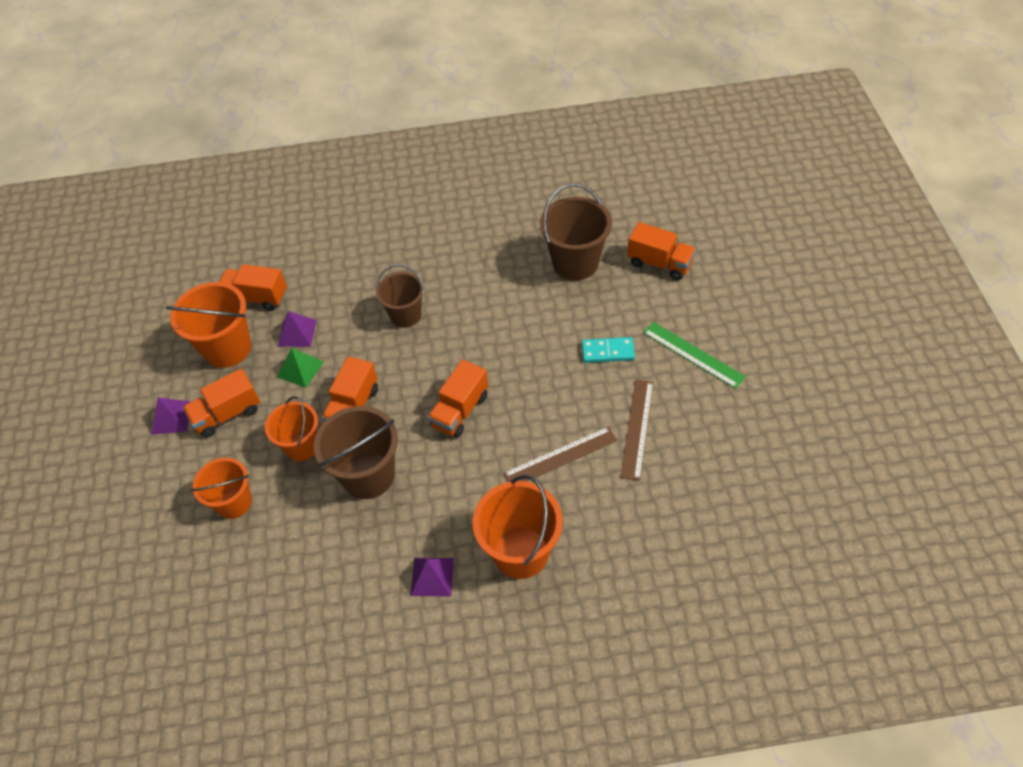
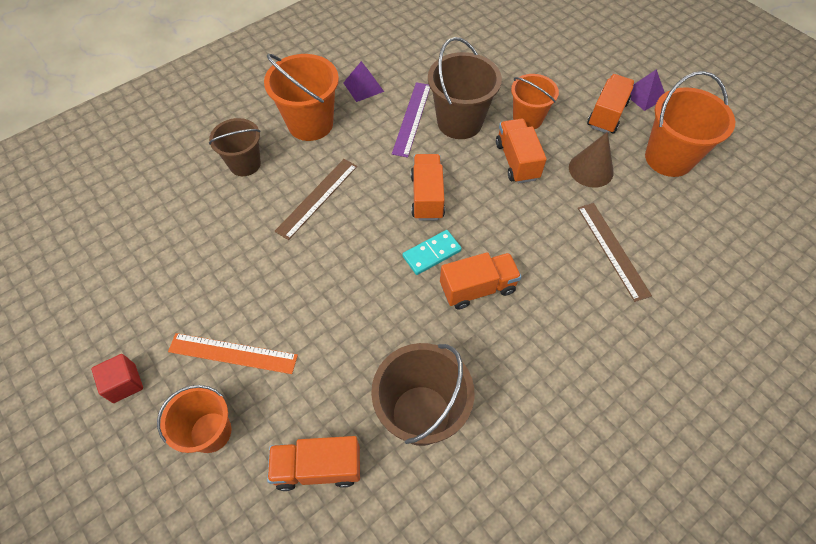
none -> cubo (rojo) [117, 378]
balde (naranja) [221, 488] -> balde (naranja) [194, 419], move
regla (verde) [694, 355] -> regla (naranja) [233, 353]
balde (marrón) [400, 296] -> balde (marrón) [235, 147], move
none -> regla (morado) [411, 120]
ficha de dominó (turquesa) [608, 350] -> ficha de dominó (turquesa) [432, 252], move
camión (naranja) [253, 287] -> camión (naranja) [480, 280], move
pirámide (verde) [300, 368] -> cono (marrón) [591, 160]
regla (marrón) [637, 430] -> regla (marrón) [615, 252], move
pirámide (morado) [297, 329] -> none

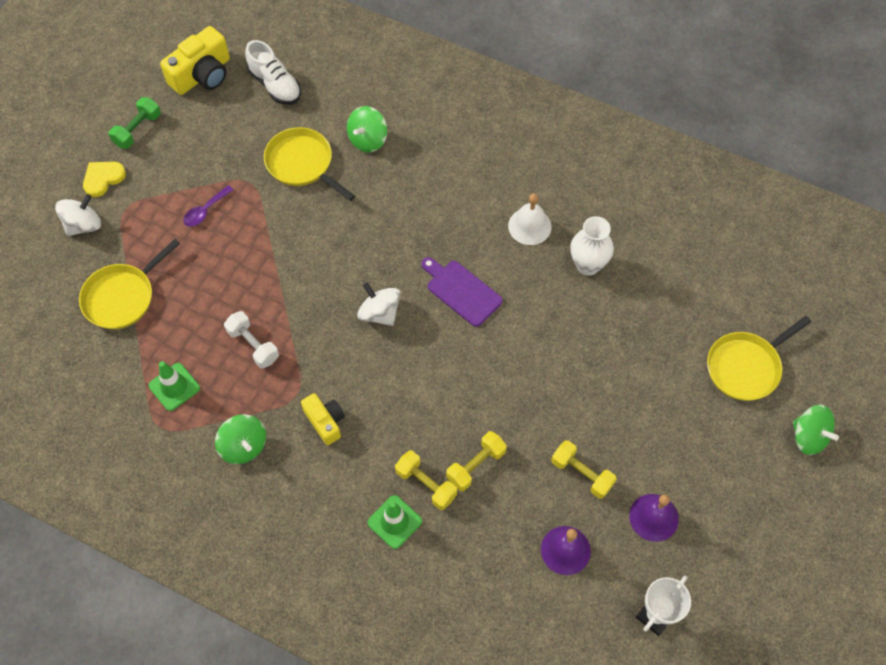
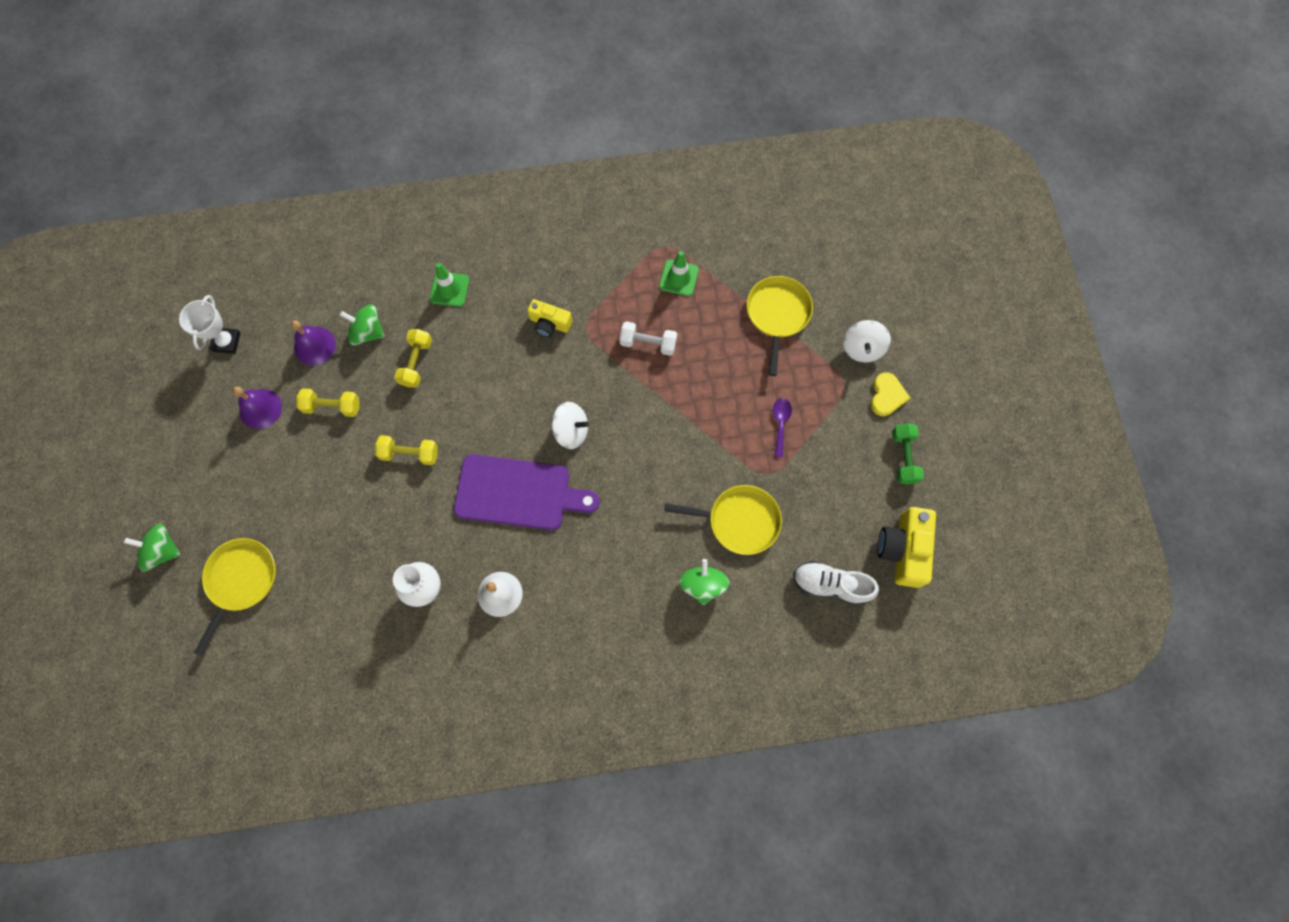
peonza (verde) [240, 439] -> peonza (verde) [362, 324], move
mancuerna (amarillo) [426, 480] -> mancuerna (amarillo) [406, 450], move
tabla de cortar (morado) [461, 292] -> tabla de cortar (morado) [527, 492], x1.60

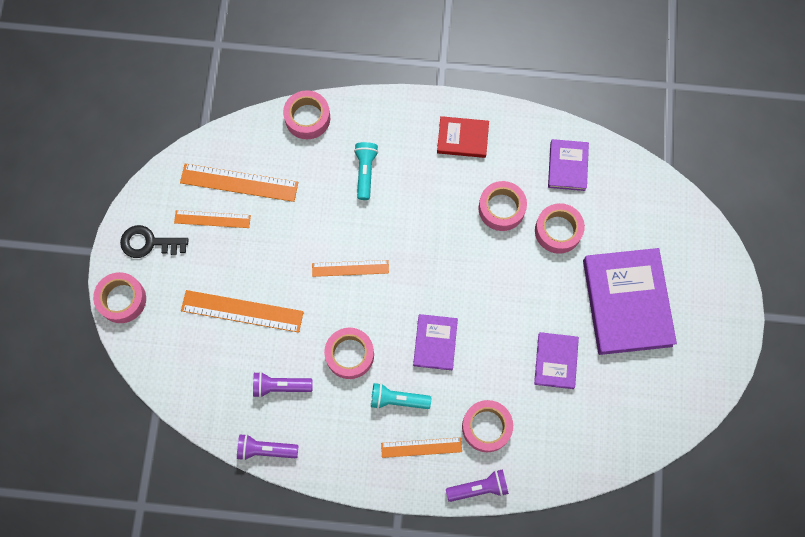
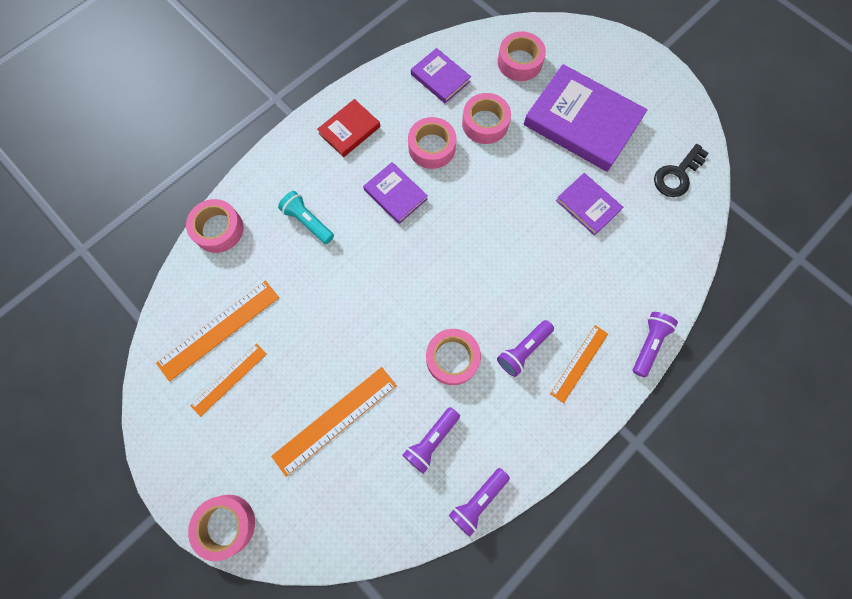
libro (morado) [435, 342] -> libro (morado) [395, 193], move
lámpara de mano (turquesa) [401, 396] -> lámpara de mano (morado) [525, 348]
cinta adhesiva (rosa) [487, 426] -> cinta adhesiva (rosa) [522, 56], move
llave (negro) [154, 241] -> llave (negro) [681, 170], move
regla (naranja) [350, 268] -> none

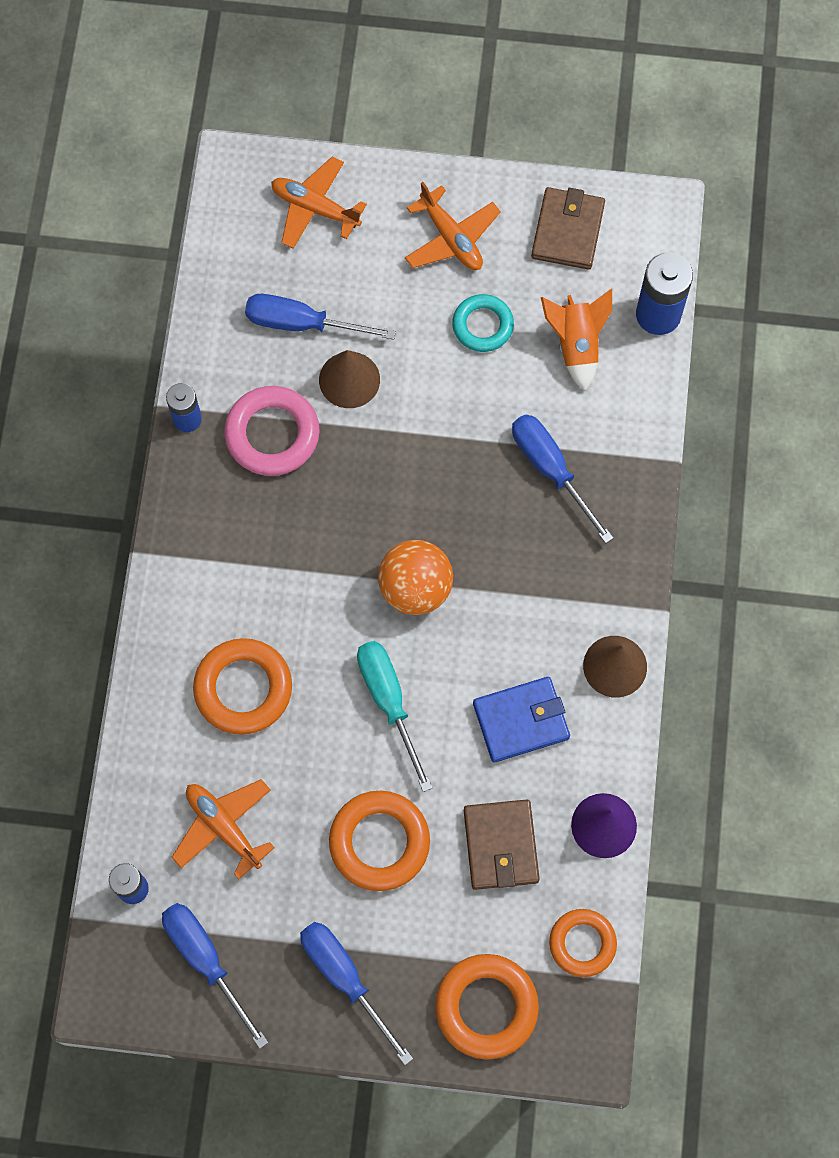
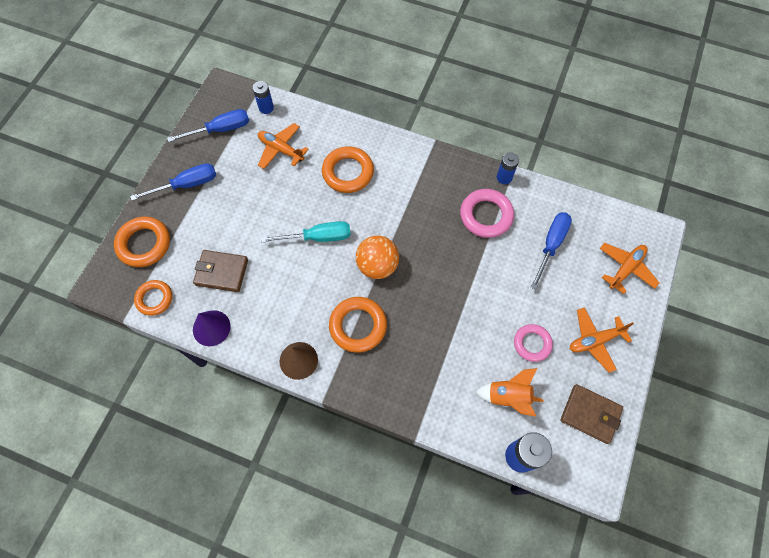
avión (naranja) [223, 829] -> avión (naranja) [283, 146], 120 degrees counterclockwise
anillo (naranja) [379, 841] -> anillo (naranja) [358, 325], move
anillo (turquesa) [483, 323] -> anillo (rosa) [533, 343]
cono (marrón) [349, 379] -> none
cartera (azul) [521, 719] -> none
destornillador (azul) [562, 478] -> none

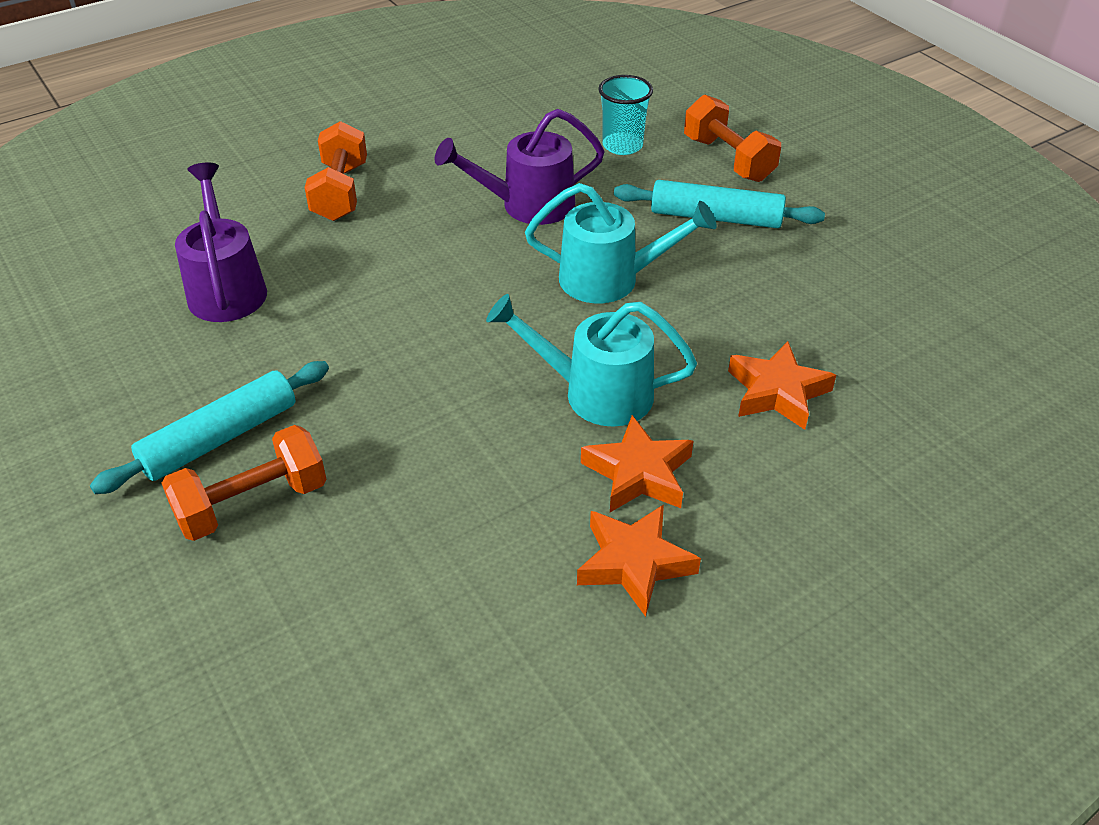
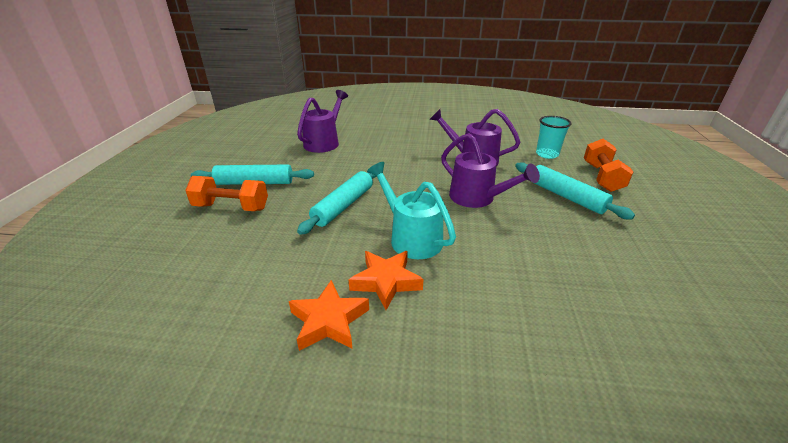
none -> rodillo (turquesa) [337, 203]
regadera (turquesa) [621, 243] -> regadera (morado) [490, 170]
mancuerna (naranja) [336, 171] -> none
estrella (naranja) [782, 385] -> none

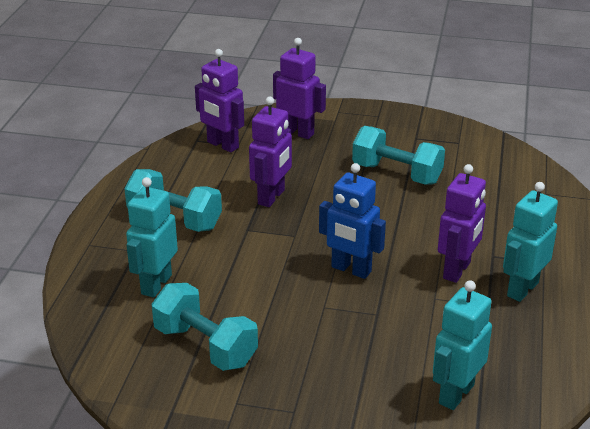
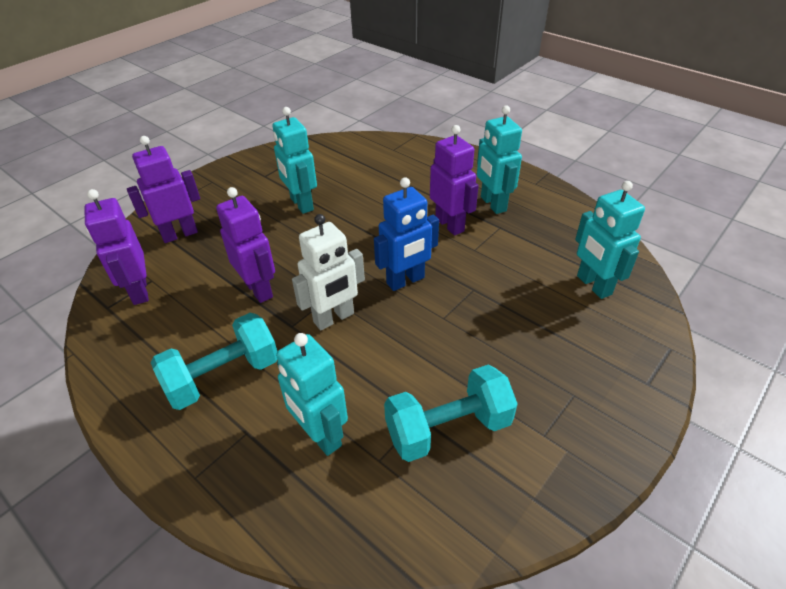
robot (morado) [219, 101] -> robot (morado) [116, 247], 90 degrees clockwise
mancuerna (turquesa) [398, 155] -> robot (turquesa) [294, 160]
none -> robot (blanco) [328, 272]

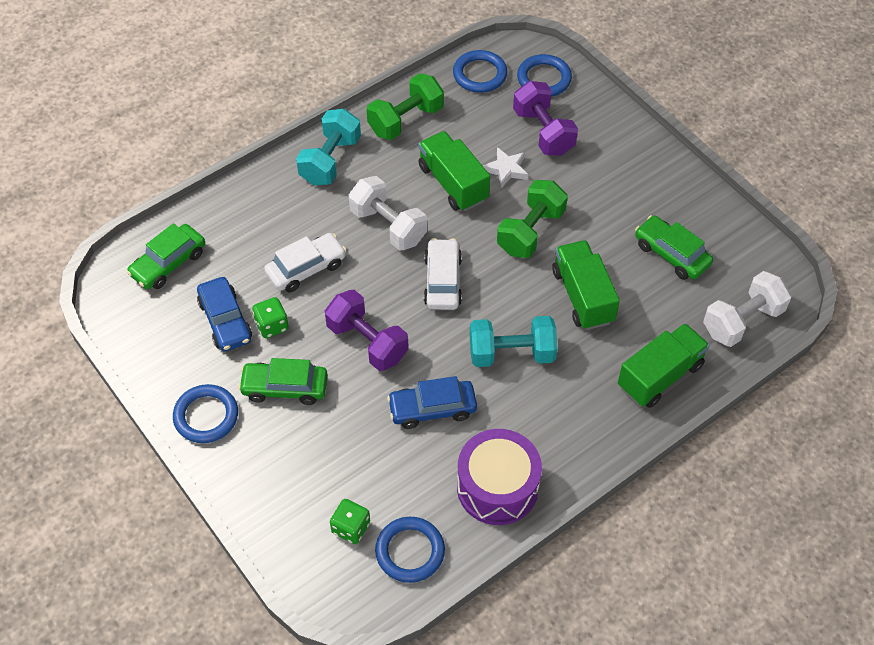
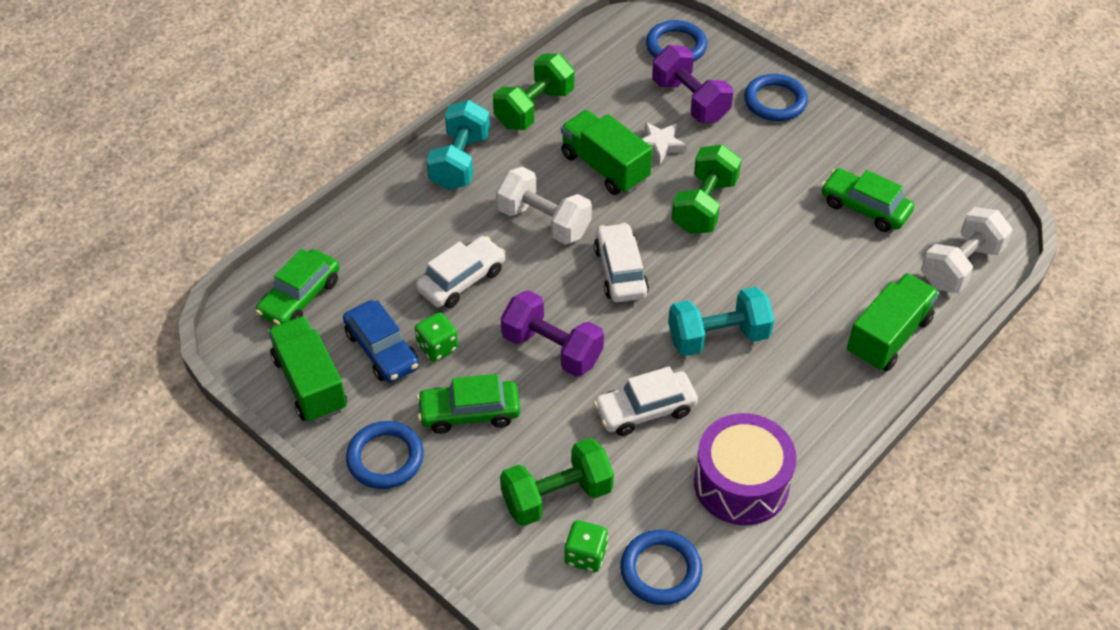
camión (verde) [586, 285] -> camión (verde) [307, 369], move
none -> mancuerna (verde) [557, 482]
coche (azul) [432, 402] -> coche (blanco) [645, 401]
anillo (azul) [480, 71] -> anillo (azul) [776, 97], move

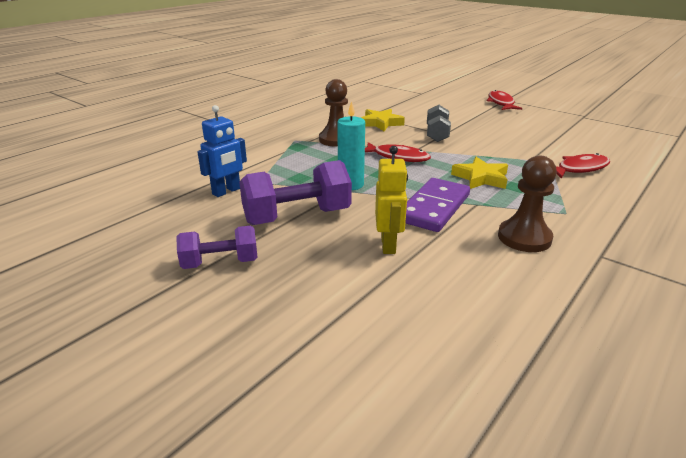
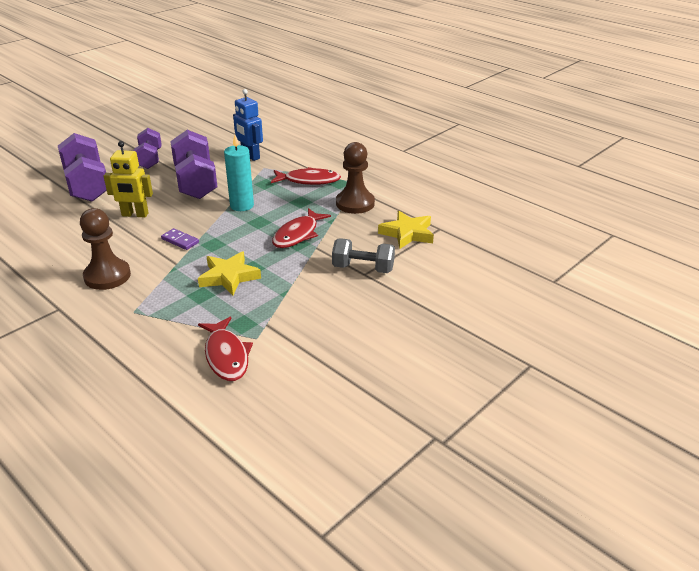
none -> mancuerna (morado) [82, 167]
ficha de dominó (morado) [437, 205] -> ficha de dominó (morado) [180, 239], x0.45
pez (rojo) [504, 100] -> pez (rojo) [306, 176], move

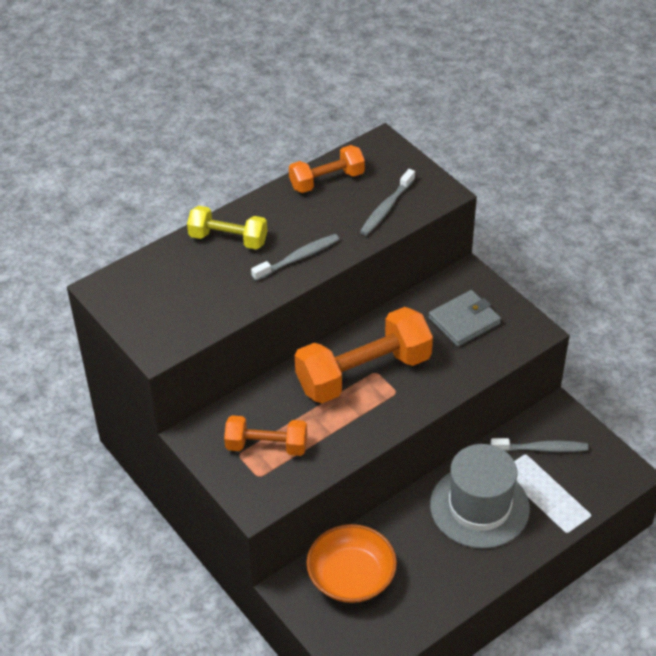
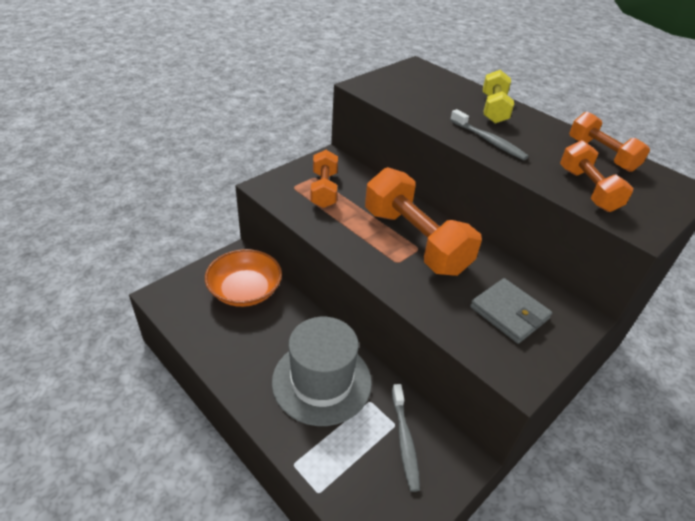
cepillo de dientes (gris) [387, 202] -> mancuerna (naranja) [596, 176]

